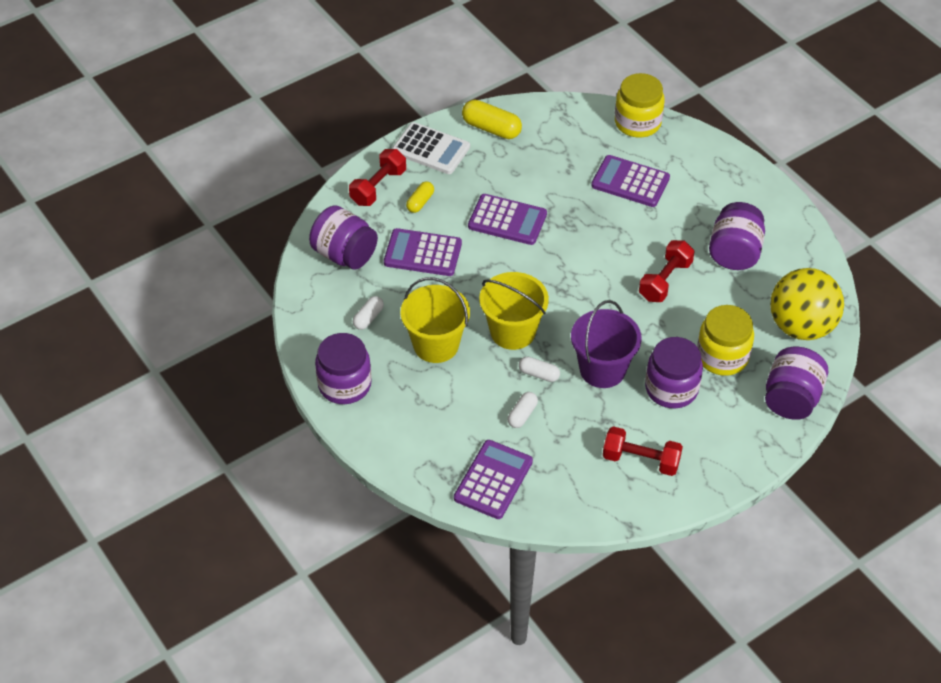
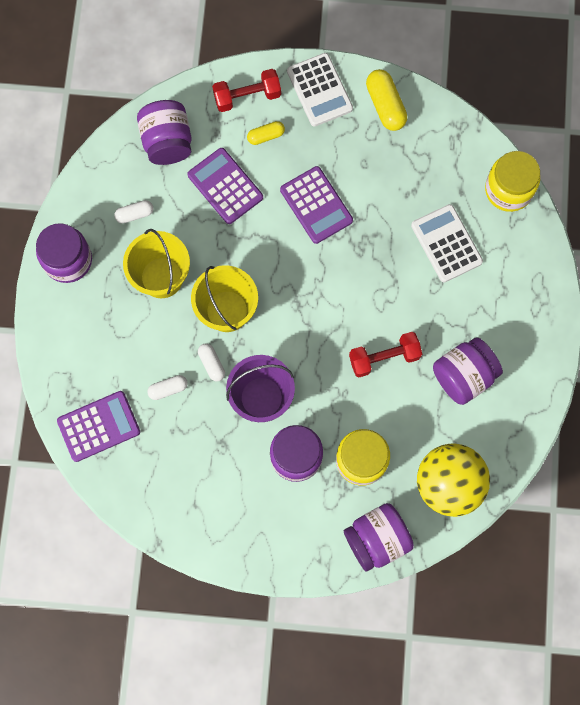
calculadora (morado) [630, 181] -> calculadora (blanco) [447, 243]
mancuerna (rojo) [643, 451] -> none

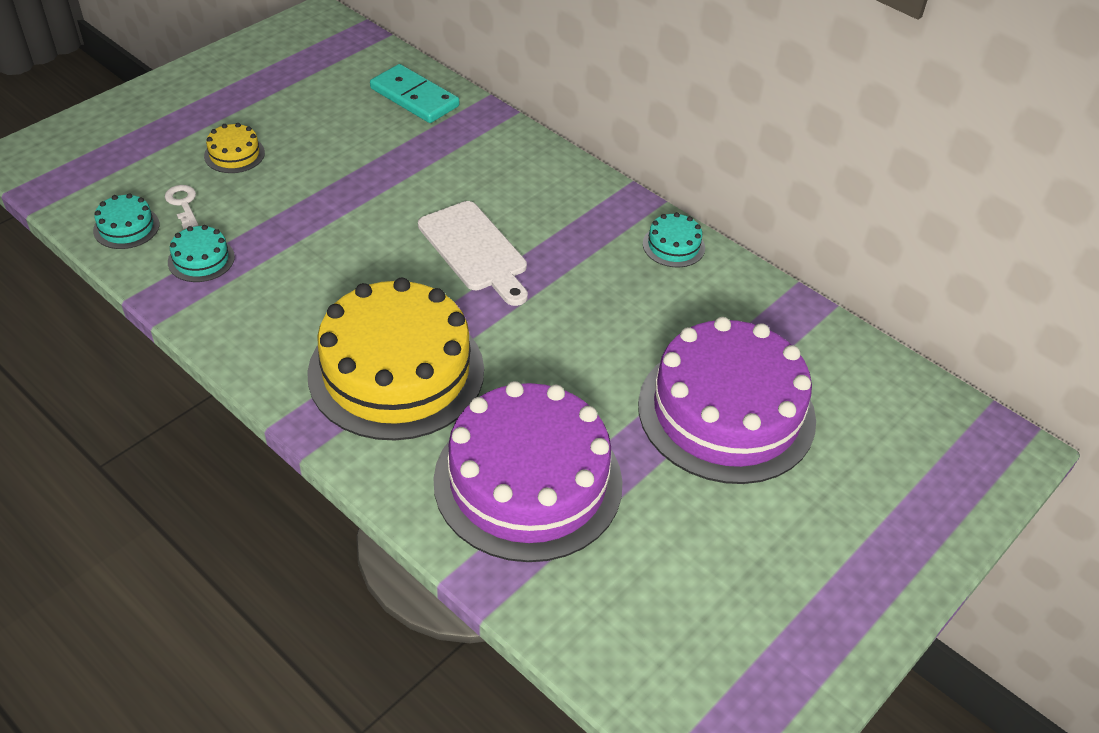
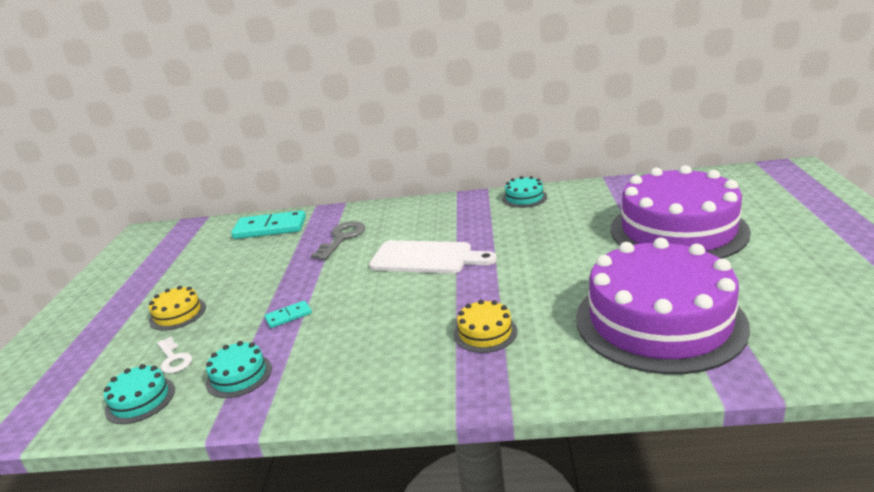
llave (blanco) [181, 207] -> llave (blanco) [174, 355], 150 degrees counterclockwise
none -> ficha de dominó (turquesa) [288, 314]
none -> llave (gris) [338, 240]
tarta (amarillo) [395, 359] -> tarta (amarillo) [485, 326], x0.40

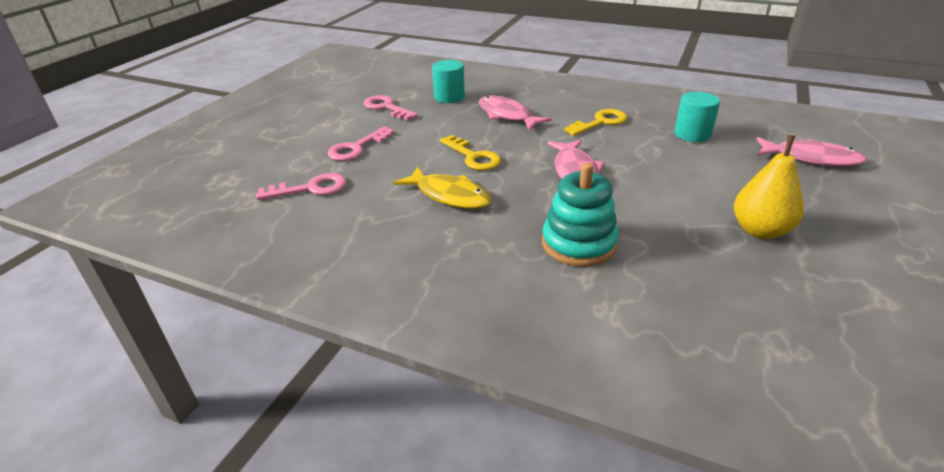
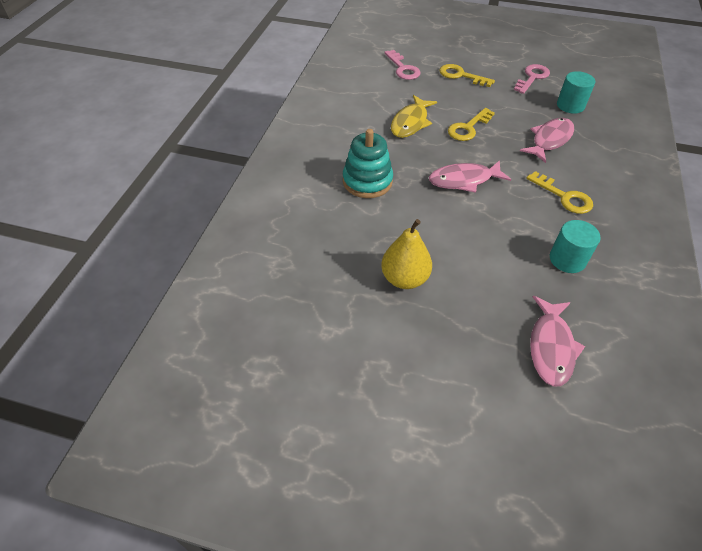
llave (rosa) [361, 143] -> llave (amarillo) [467, 75]

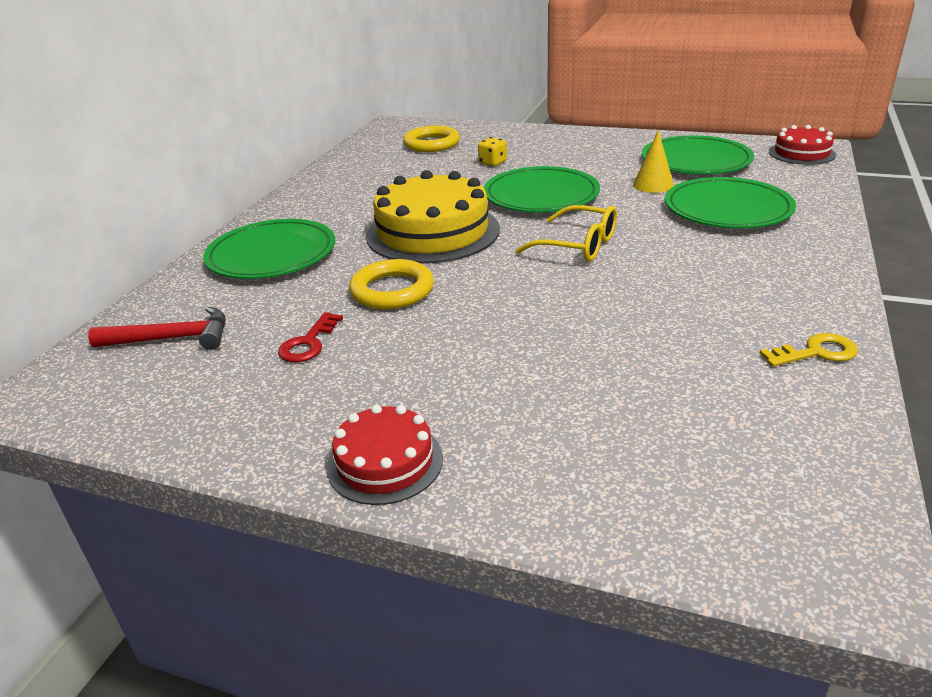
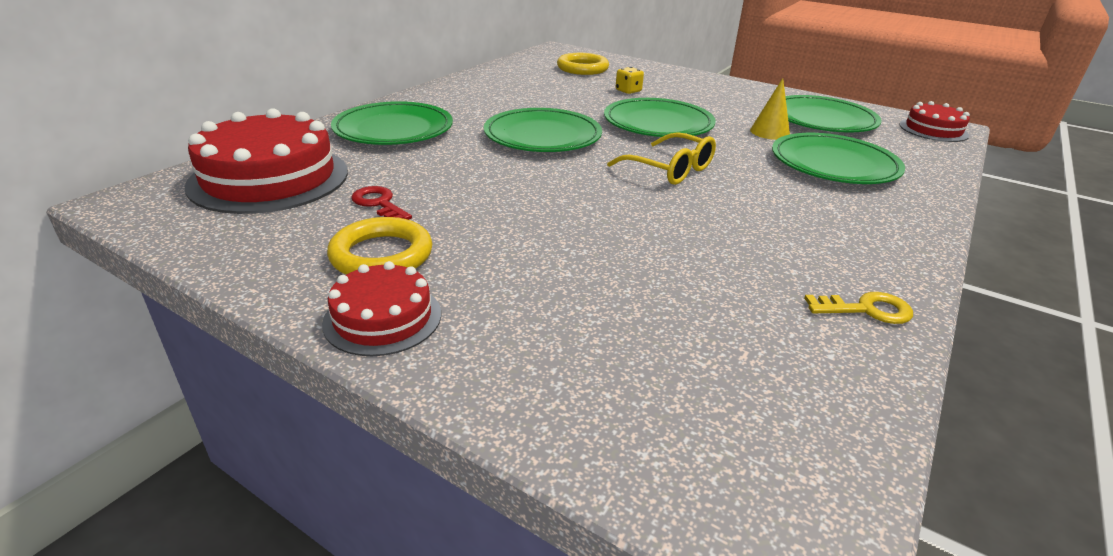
martillo (rojo) [156, 328] -> tarta (rojo) [266, 161]
anillo (amarillo) [391, 284] -> anillo (amarillo) [379, 246], move
llave (rojo) [310, 337] -> llave (rojo) [381, 203], 105 degrees clockwise
tarta (amarillo) [433, 217] -> plato (verde) [543, 130]

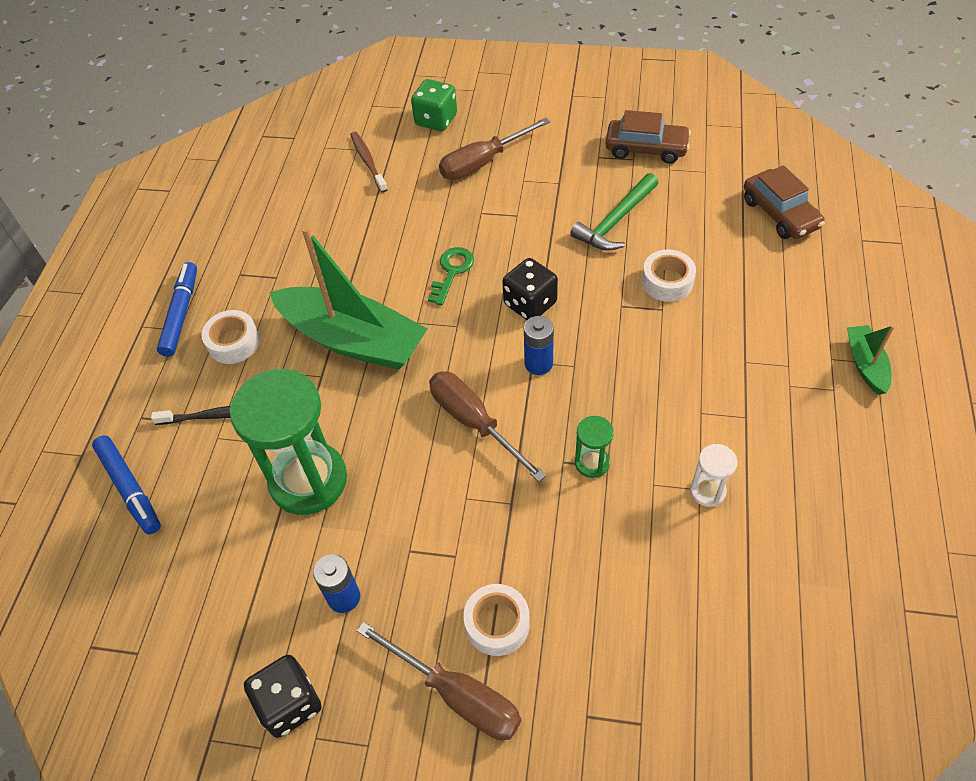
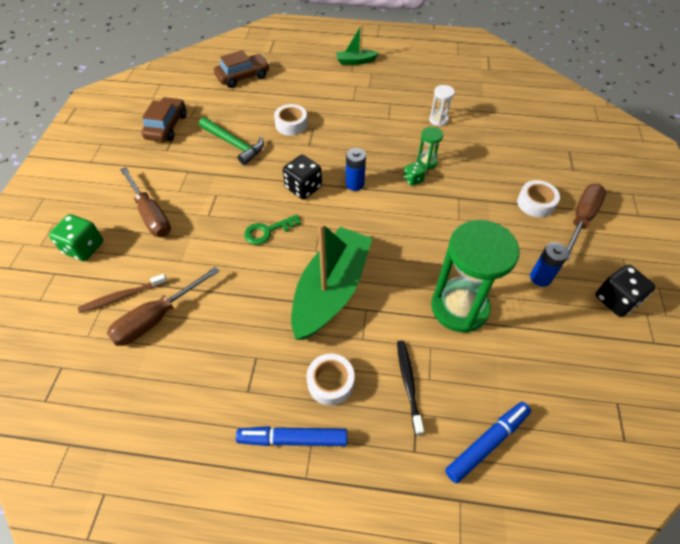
destornillador (marrón) [487, 426] -> destornillador (marrón) [163, 306], move
llave (verde) [451, 276] -> llave (verde) [272, 229], 45 degrees counterclockwise
none -> dado (verde) [415, 174]

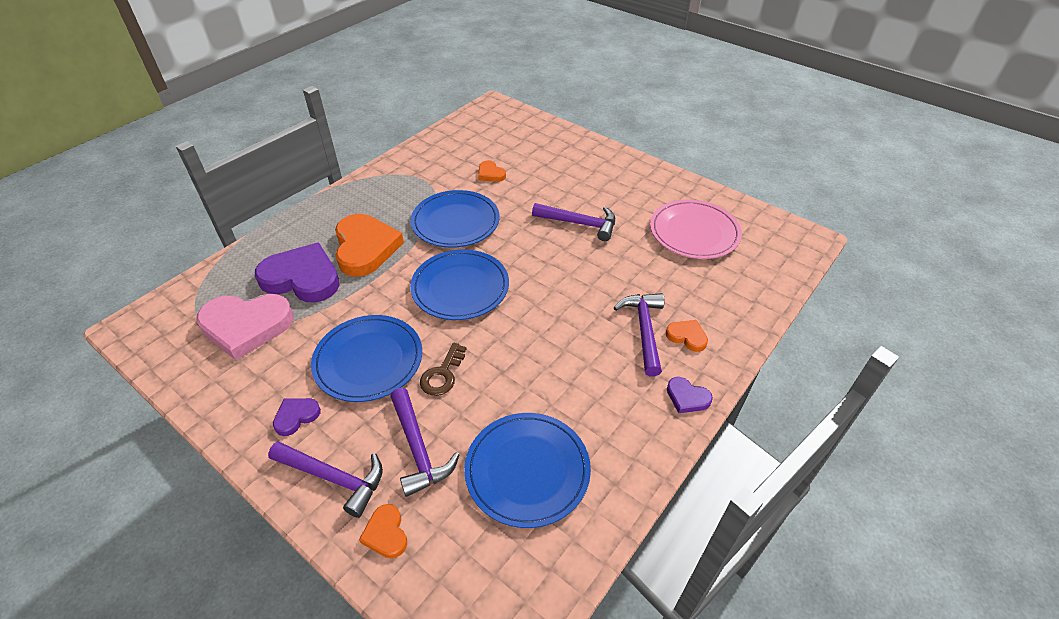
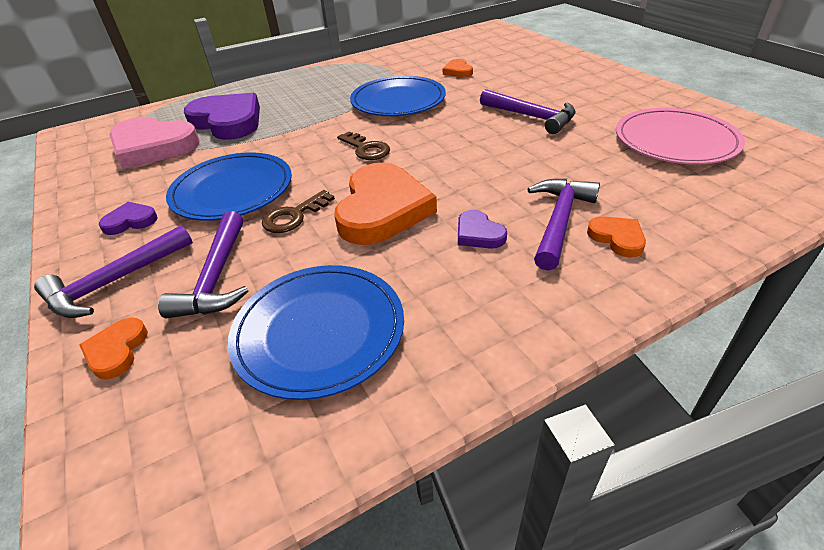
martillo (morado) [325, 479] -> martillo (morado) [113, 271], 90 degrees clockwise
corazón (naranja) [369, 245] -> corazón (naranja) [385, 204], move
plato (azul) [459, 285] -> llave (marrón) [363, 145]
corazón (morado) [690, 395] -> corazón (morado) [482, 229], move

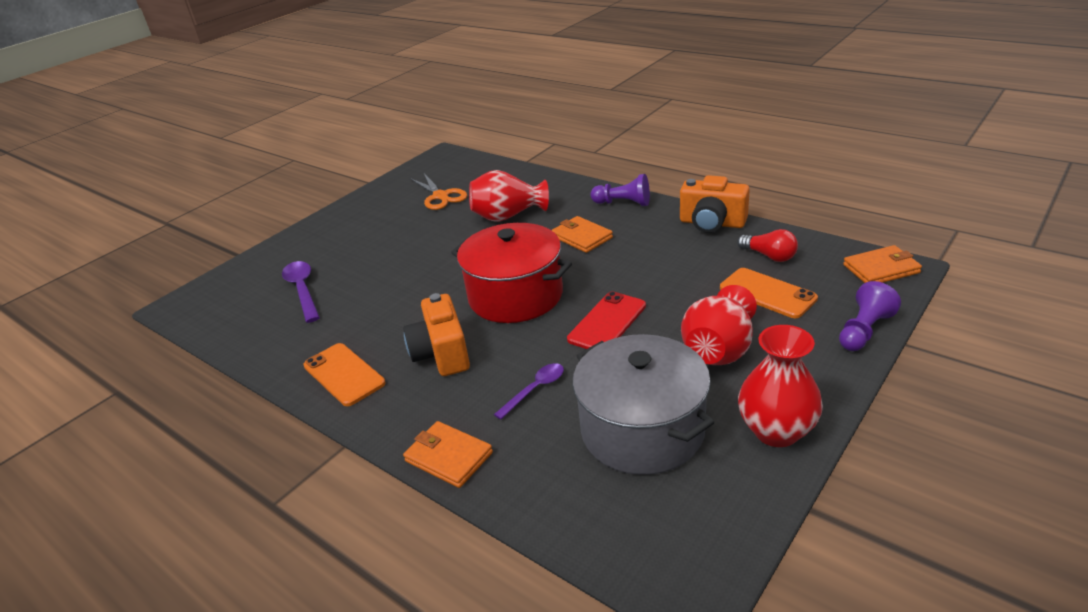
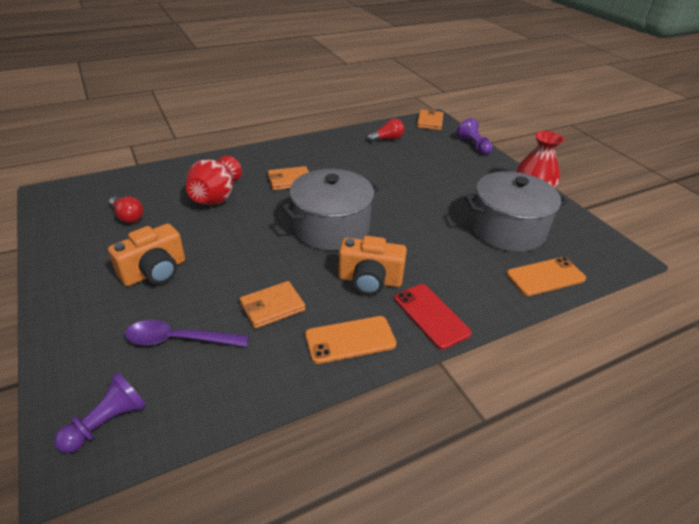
peón (morado) [620, 190] -> peón (morado) [100, 412], move
cámara (naranja) [715, 204] -> cámara (naranja) [146, 254], move
tijeras (naranja) [438, 191] -> bombilla (rojo) [126, 209]
cartera (naranja) [448, 454] -> cartera (naranja) [272, 305], move
olla (rojo) [511, 273] -> olla (gris) [330, 210]
móvil (rojo) [606, 320] -> móvil (rojo) [433, 317], move
móvil (naranja) [769, 293] -> móvil (naranja) [546, 276], move
cuchara (morado) [529, 391] -> none
florero (rojo) [719, 325] -> none

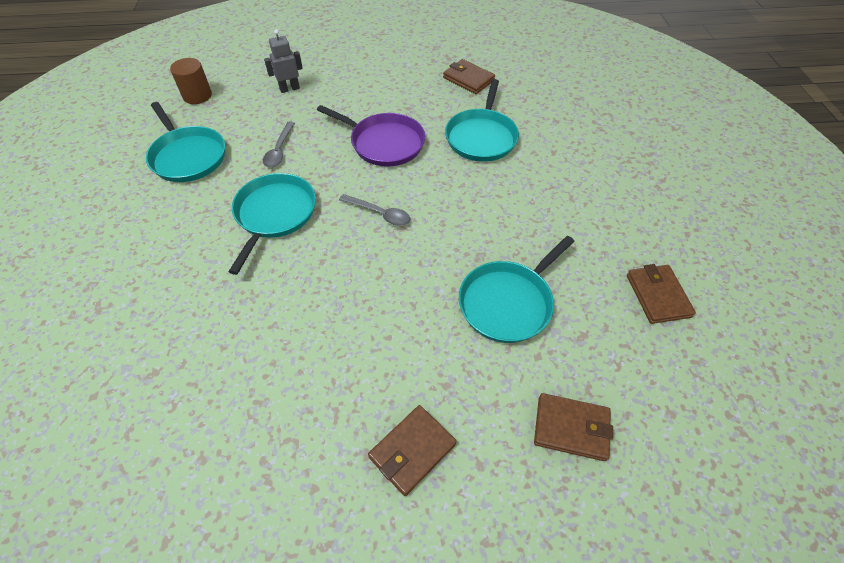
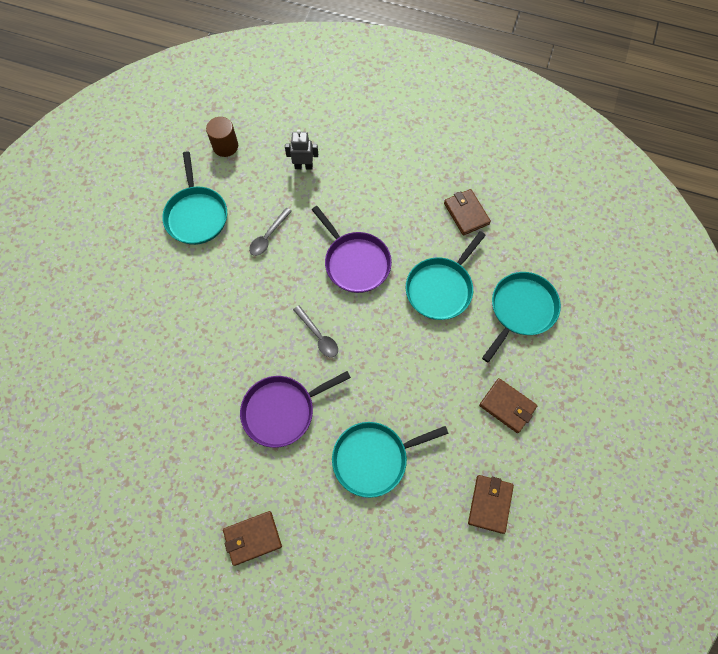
none -> sartén (morado) [295, 409]
cartera (marrón) [573, 427] -> cartera (marrón) [508, 405], move
sartén (turquesa) [272, 224] -> sartén (turquesa) [521, 317], move

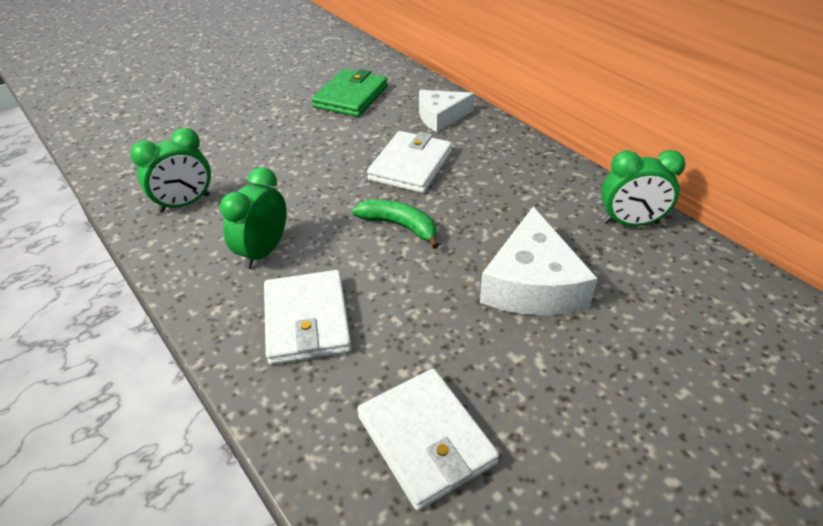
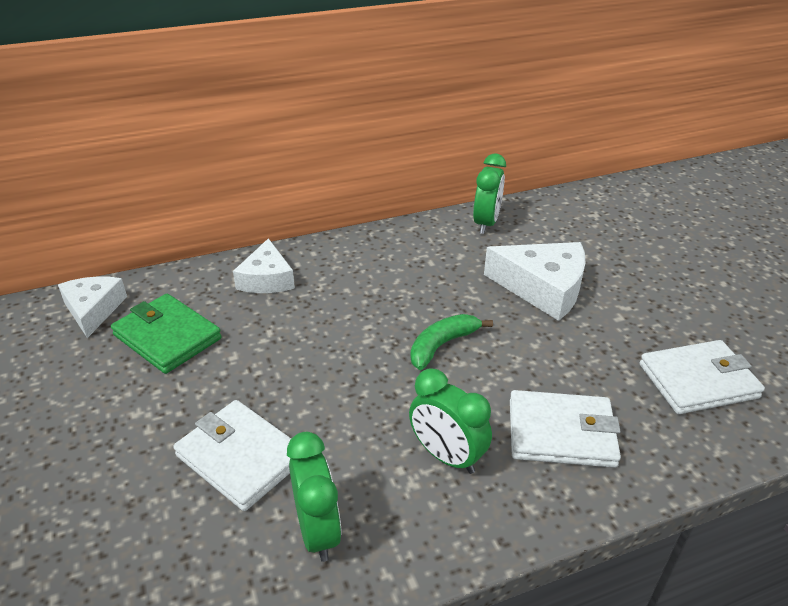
none -> queso (blanco) [92, 307]
cartera (blanco) [409, 162] -> cartera (blanco) [232, 455], move

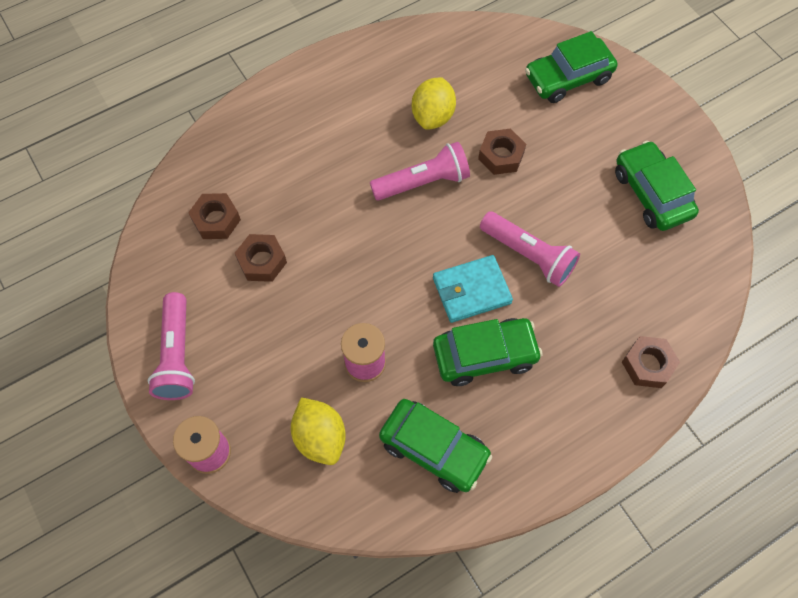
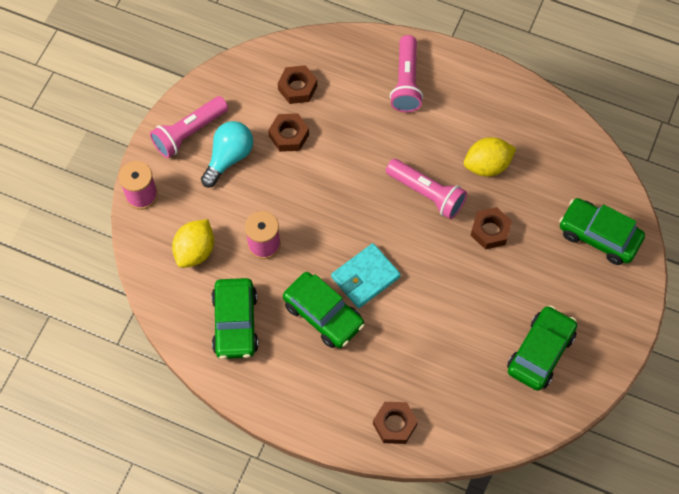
none -> bombilla (turquesa) [227, 154]
cartera (turquesa) [473, 289] -> cartera (turquesa) [366, 275], 75 degrees counterclockwise
lámpara de mano (rosa) [530, 249] -> lámpara de mano (rosa) [406, 73], move

